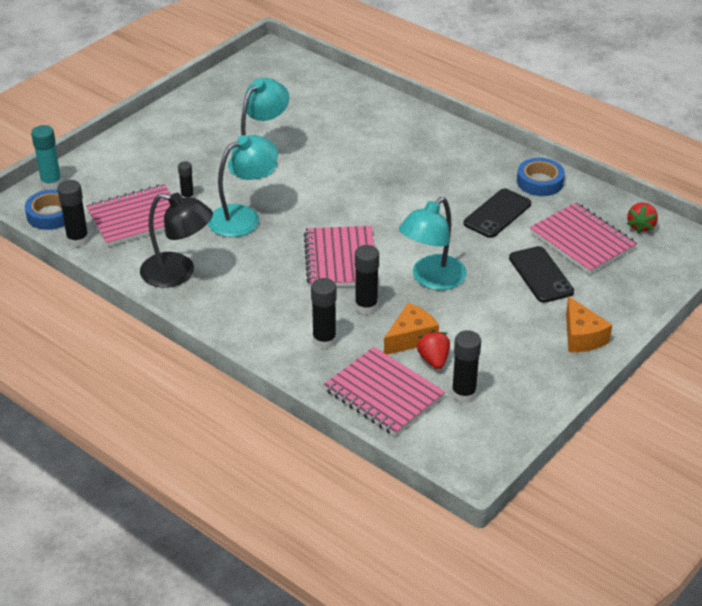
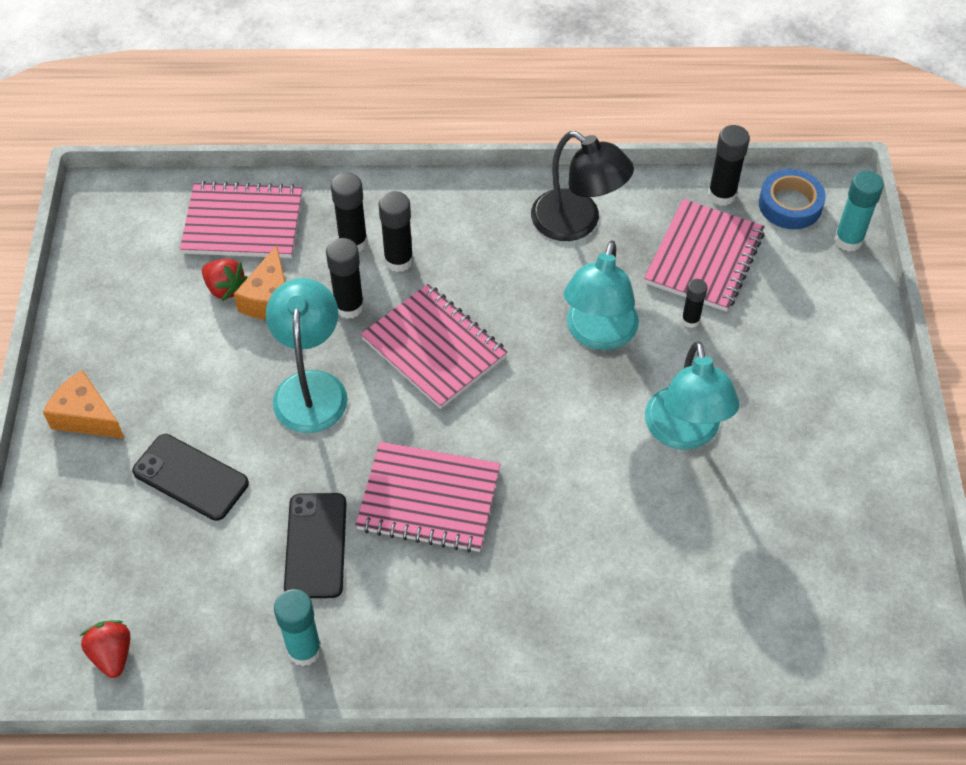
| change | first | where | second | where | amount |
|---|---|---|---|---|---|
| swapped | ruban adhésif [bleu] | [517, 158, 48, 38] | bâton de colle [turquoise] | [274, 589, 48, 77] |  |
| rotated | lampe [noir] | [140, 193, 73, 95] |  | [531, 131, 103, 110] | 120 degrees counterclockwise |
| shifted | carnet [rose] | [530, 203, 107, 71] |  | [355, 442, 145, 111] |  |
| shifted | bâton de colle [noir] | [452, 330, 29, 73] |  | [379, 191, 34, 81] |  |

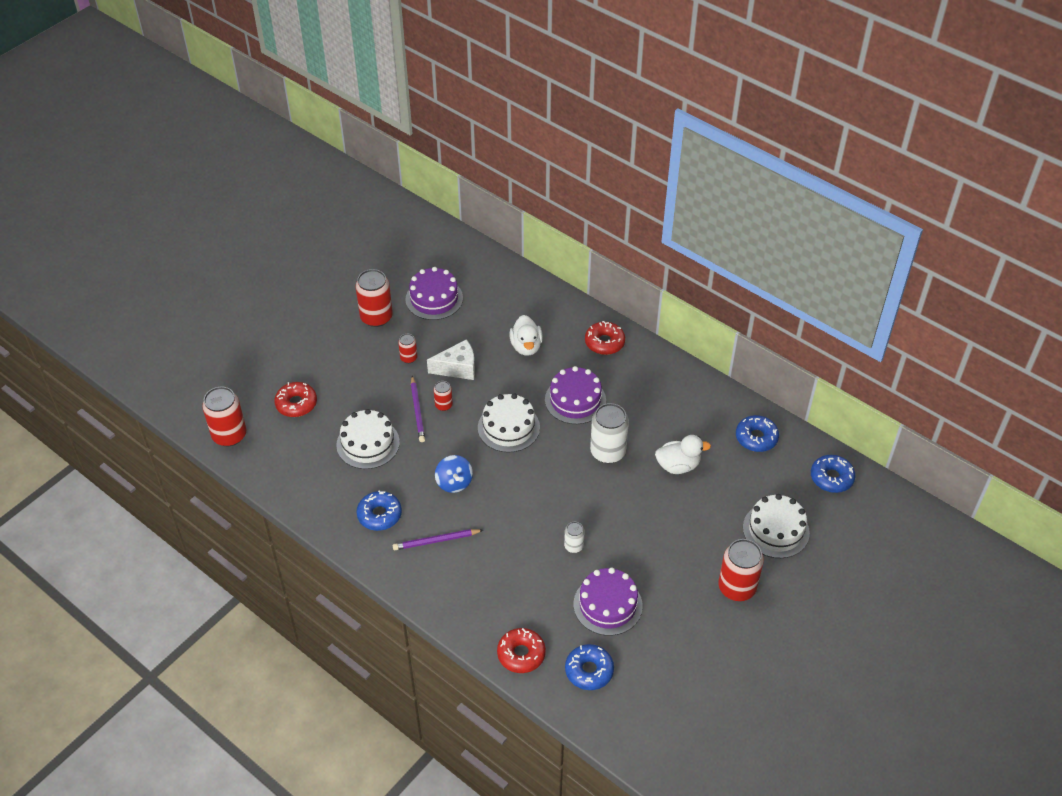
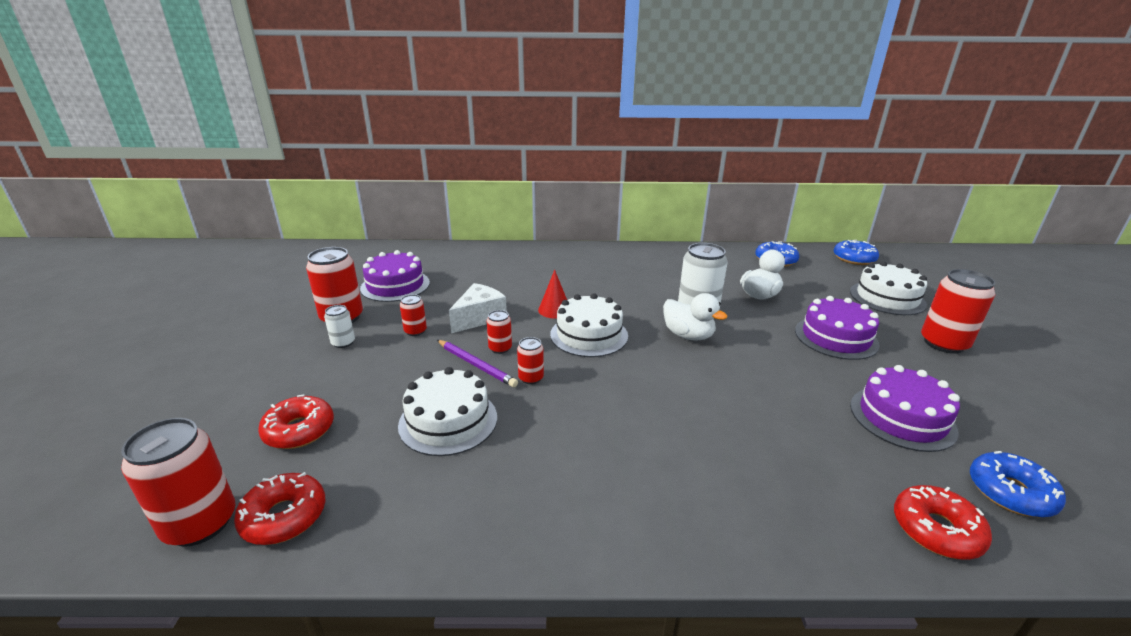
| change | first | where | second | where | amount |
|---|---|---|---|---|---|
| shifted | canard [blanc] | [509, 315, 34, 41] |  | [663, 293, 64, 47] |  |
| shifted | beignet [rouge] | [585, 321, 40, 34] |  | [234, 472, 91, 73] |  |
| shifted | gâteau [violet] | [545, 366, 61, 58] |  | [795, 296, 85, 64] |  |
| gone | toupie [bleu] | [435, 455, 38, 38] |  |  |  |
| gone | beignet [bleu] | [357, 491, 45, 40] |  |  |  |
| shifted | canette [blanc] | [564, 522, 20, 31] |  | [324, 305, 31, 43] |  |
| gone | crayon [violet] | [393, 529, 90, 21] |  |  |  |
| new |  |  | cône [rouge] | [538, 270, 29, 48] |  |
| new |  |  | canette [rouge] | [517, 337, 27, 47] |  |

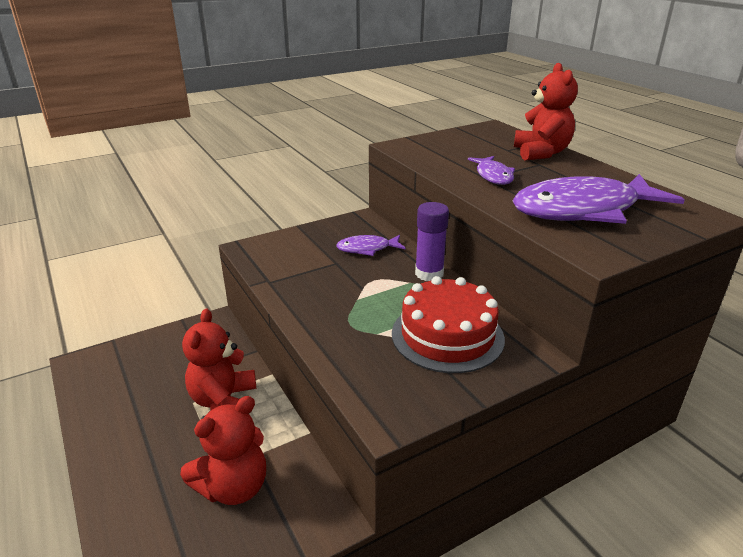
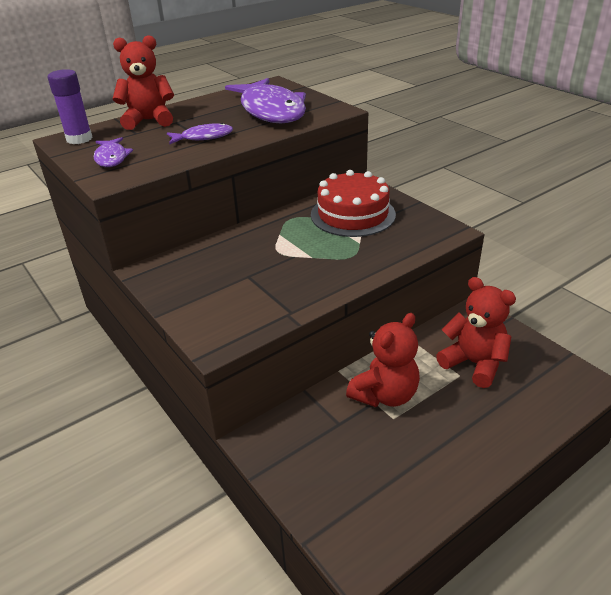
| change | first | where | second | where | amount |
|---|---|---|---|---|---|
| shifted | bâton de colle [violet] | [415, 202, 34, 79] |  | [48, 69, 45, 75] |  |
| shifted | poisson [violet] | [336, 235, 70, 21] |  | [94, 137, 39, 30] |  |
| rotated | ours en peluche [rouge] | [182, 309, 74, 102] |  | [346, 313, 74, 94] | 45 degrees counterclockwise |

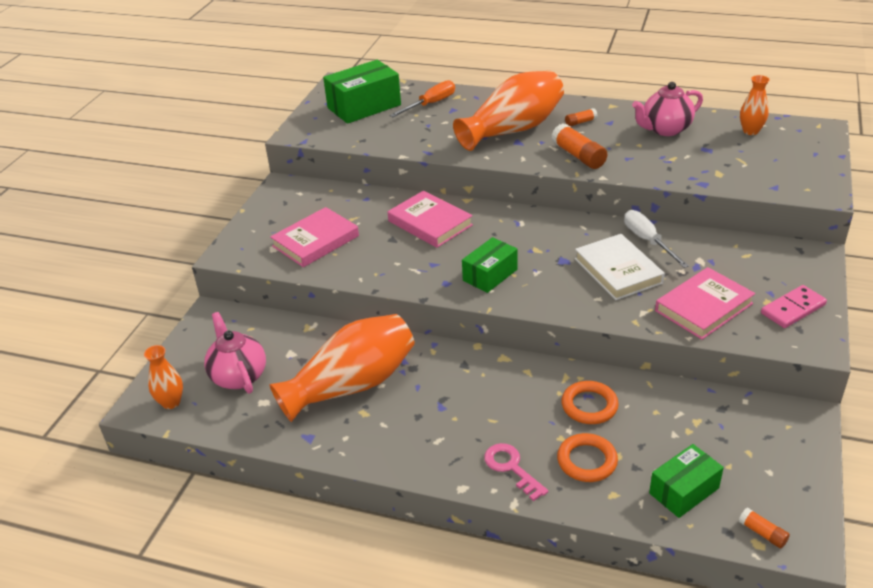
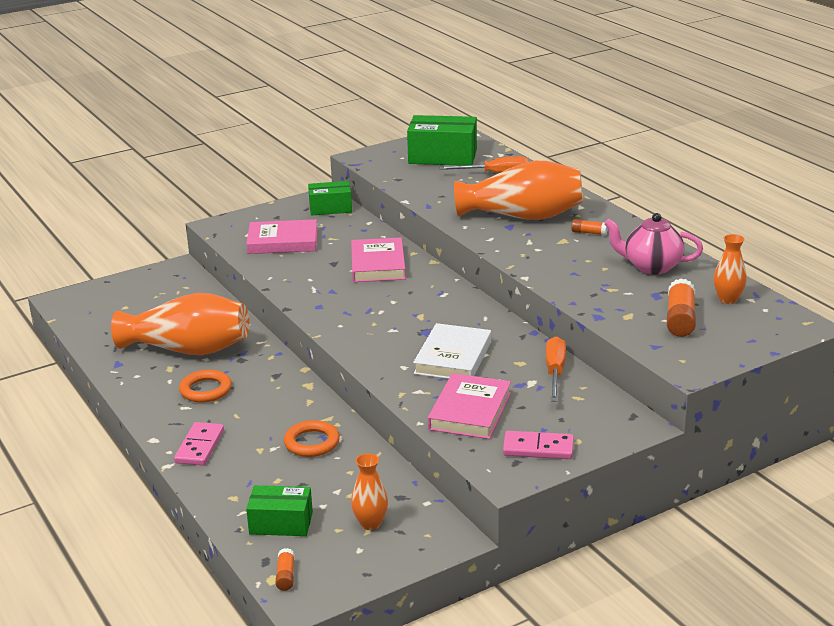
| change | first | where | second | where | amount |
|---|---|---|---|---|---|
| shifted | bâton de colle [orange] | [551, 123, 56, 46] |  | [667, 278, 29, 59] |  |
| gone | tournevis [blanc] | [624, 210, 65, 58] |  |  |  |
| shifted | boîte [vert] | [462, 237, 56, 56] |  | [308, 181, 44, 34] |  |
| rotated | livre [rose] | [655, 267, 100, 73] |  | [428, 373, 83, 66] | 75 degrees counterclockwise |
| gone | théière [rose] | [204, 312, 62, 82] |  |  |  |
| shifted | vase [orange] | [144, 345, 39, 64] |  | [351, 453, 37, 77] |  |
| shifted | anneau [orange] | [557, 433, 61, 49] |  | [179, 370, 53, 33] |  |
| swapped | clé [rose] | [484, 443, 64, 58] | domino [rose] | [174, 422, 50, 44] |  |
| new |  |  | tournevis [orange] | [546, 336, 20, 66] |  |

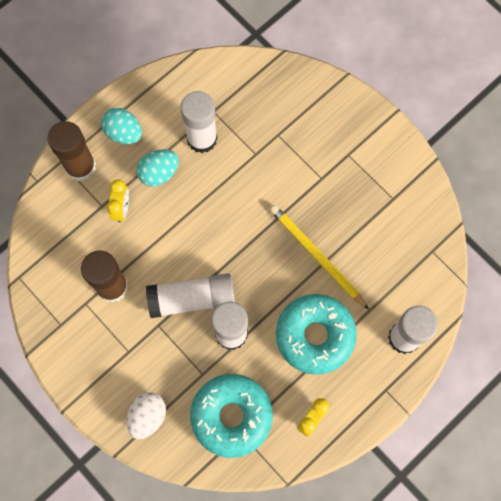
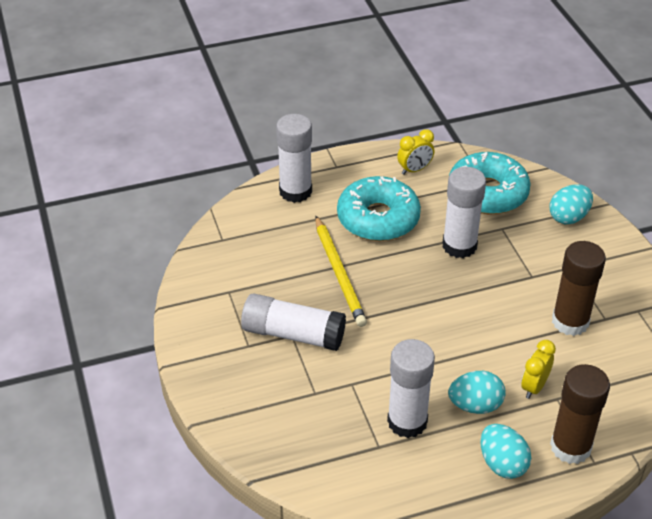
| change | first | where | second | where | amount |
|---|---|---|---|---|---|
| shifted | bâton de colle [blanc] | [146, 273, 89, 45] |  | [241, 294, 105, 57] |  |
| repainted | œuf [blanc] | [126, 392, 40, 47] | œuf [turquoise] | [549, 184, 44, 40] |  |

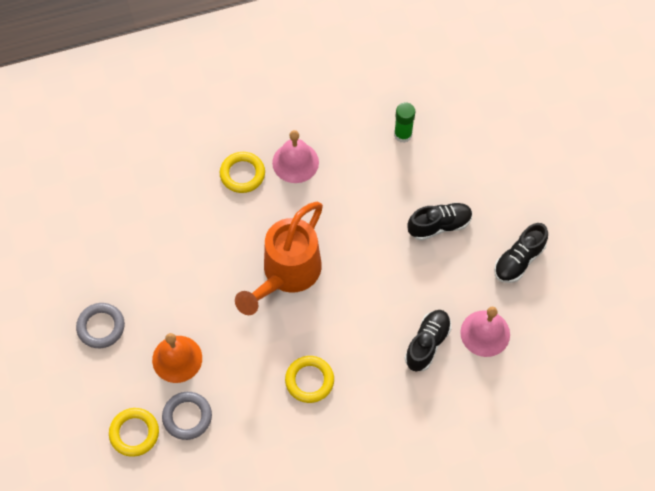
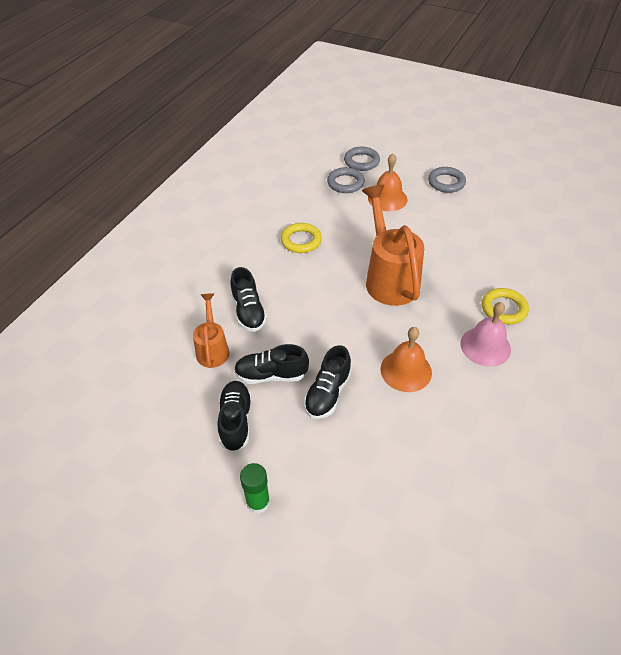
| change | first | where | second | where | amount |
|---|---|---|---|---|---|
| shifted | bâton de colle [vert] | [394, 102, 21, 41] |  | [240, 463, 30, 51] |  |
| swapped | cloche [rose] | [460, 307, 50, 50] | arrosoir [orange] | [193, 293, 36, 75] |  |
| repainted | anneau [jaune] | [109, 408, 50, 49] | anneau [gris] | [344, 147, 36, 24] |  |
| new |  |  | cloche [orange] | [381, 327, 51, 65] |  |
| new |  |  | chaussure [noir] | [234, 344, 75, 40] |  |

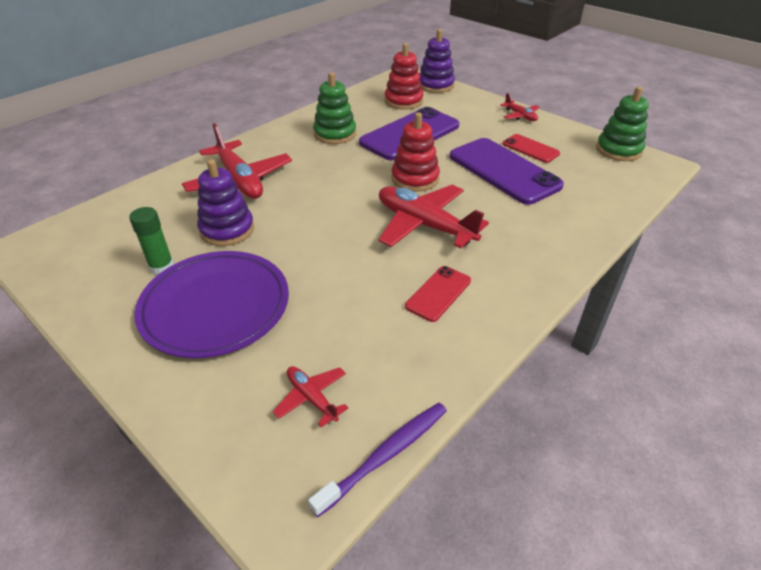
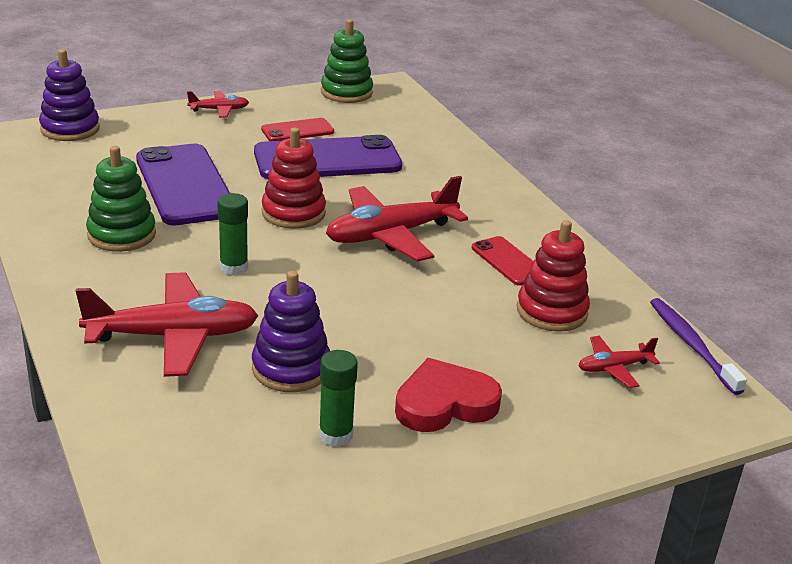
| change | first | where | second | where | amount |
|---|---|---|---|---|---|
| shifted | jouet à empiler [rouge] | [385, 43, 38, 66] |  | [517, 220, 73, 112] |  |
| swapped | assiette [violet] | [134, 251, 155, 107] | cœur [rouge] | [395, 358, 107, 74] |  |
| new |  |  | bâton de colle [vert] | [217, 193, 31, 82] |  |

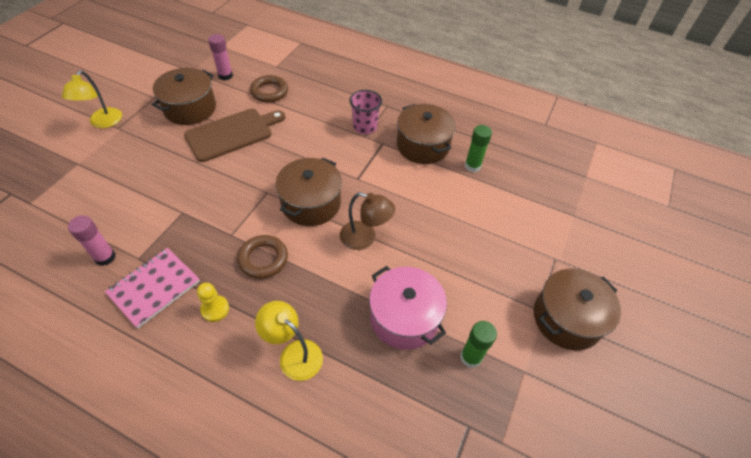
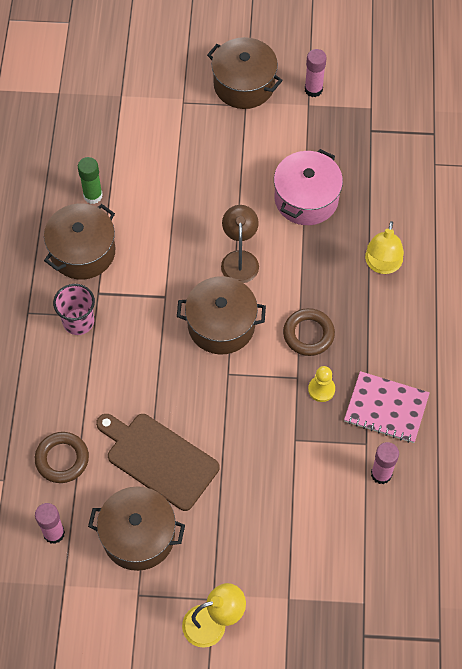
| change | first | where | second | where | amount |
|---|---|---|---|---|---|
| shifted | pion [jaune] | [197, 283, 32, 39] |  | [308, 366, 27, 36] |  |
| gone | bâton de colle [vert] | [460, 321, 37, 47] |  |  |  |
| new |  |  | bâton de colle [rose] | [305, 49, 22, 48] |  |

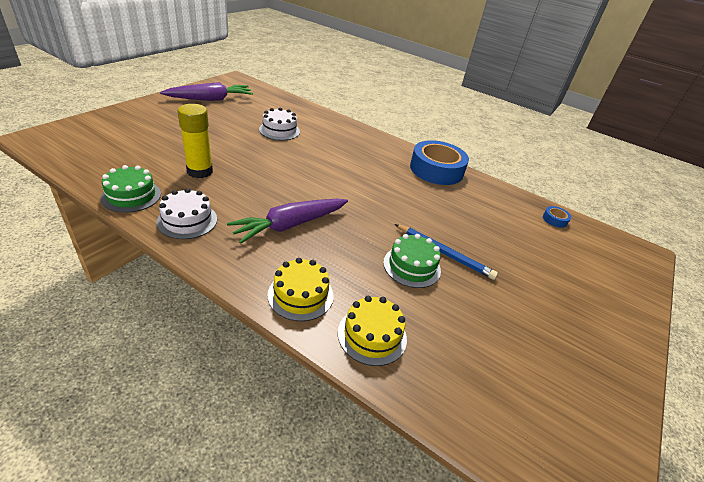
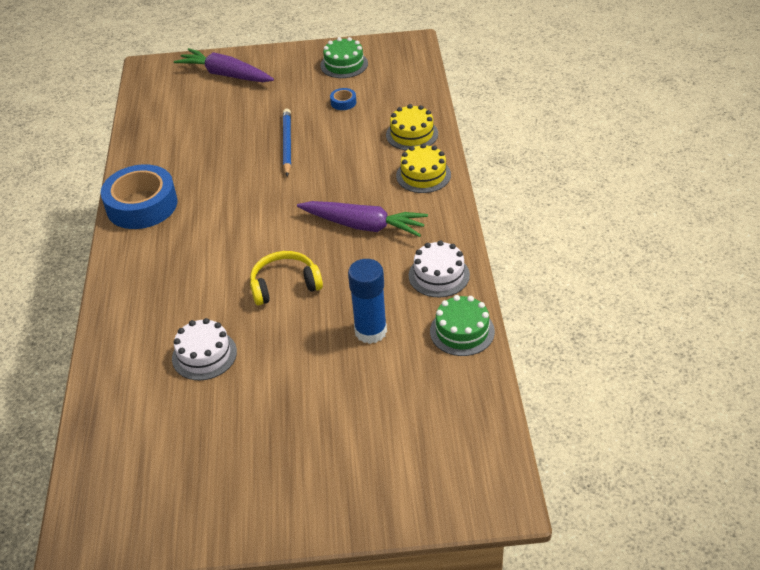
| change | first | where | second | where | amount |
|---|---|---|---|---|---|
| shifted | carotte [violet] | [160, 82, 93, 19] |  | [174, 48, 100, 34] |  |
| repainted | bâton de colle [jaune] | [178, 104, 35, 74] | bâton de colle [bleu] | [348, 259, 39, 85] |  |
| shifted | ruban adhésif [bleu] | [543, 206, 28, 22] |  | [330, 88, 26, 22] |  |
| shifted | gâteau [vert] | [383, 234, 58, 54] |  | [320, 37, 48, 41] |  |
| new |  |  | casque audio [jaune] | [250, 251, 73, 55] |  |

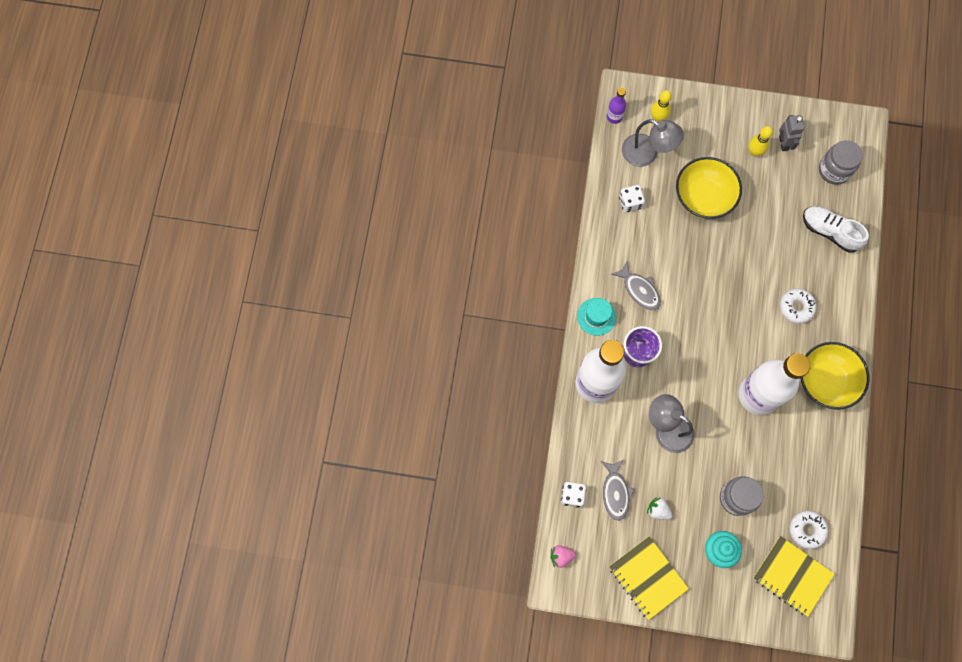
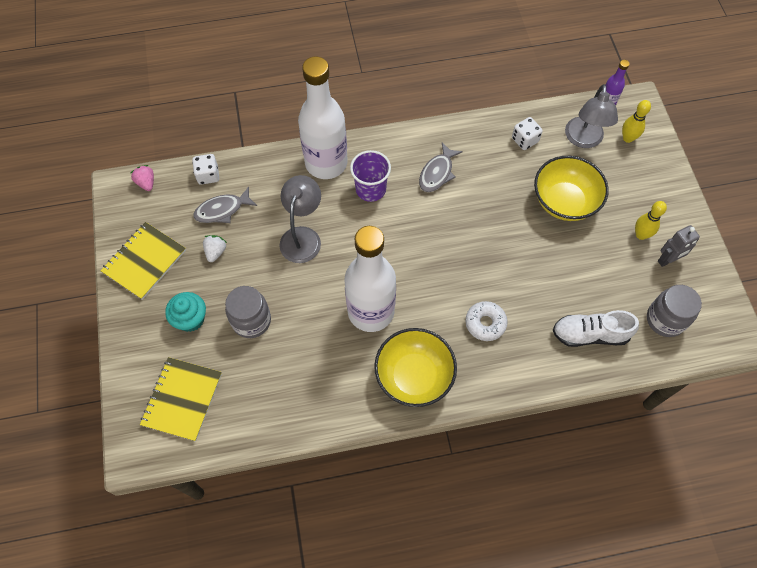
| change | first | where | second | where | amount |
|---|---|---|---|---|---|
| rotated | chaussure [blanc] | [803, 206, 66, 47] |  | [553, 310, 86, 37] | 105 degrees counterclockwise |
| gone | chapeau [turquoise] | [577, 298, 39, 38] |  |  |  |
| gone | beignet [blanc] | [790, 511, 38, 38] |  |  |  |

